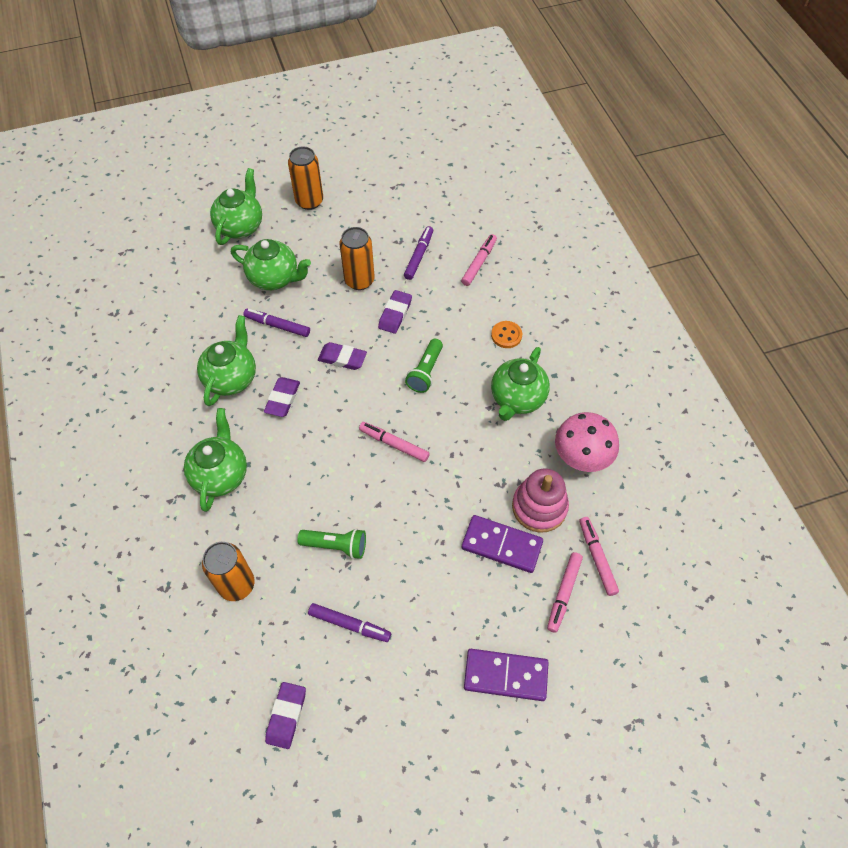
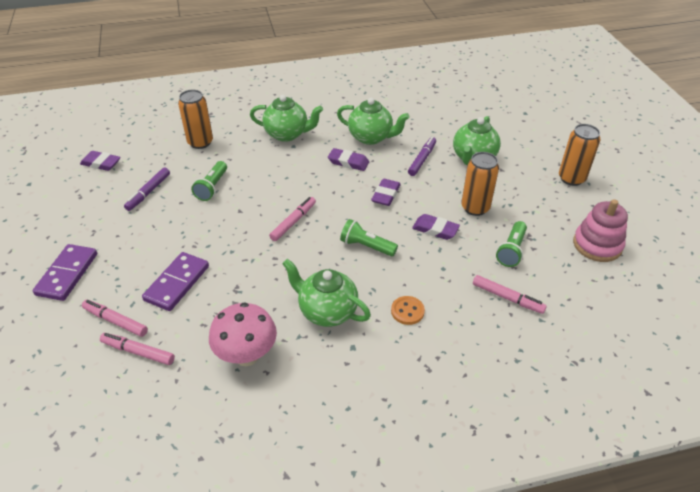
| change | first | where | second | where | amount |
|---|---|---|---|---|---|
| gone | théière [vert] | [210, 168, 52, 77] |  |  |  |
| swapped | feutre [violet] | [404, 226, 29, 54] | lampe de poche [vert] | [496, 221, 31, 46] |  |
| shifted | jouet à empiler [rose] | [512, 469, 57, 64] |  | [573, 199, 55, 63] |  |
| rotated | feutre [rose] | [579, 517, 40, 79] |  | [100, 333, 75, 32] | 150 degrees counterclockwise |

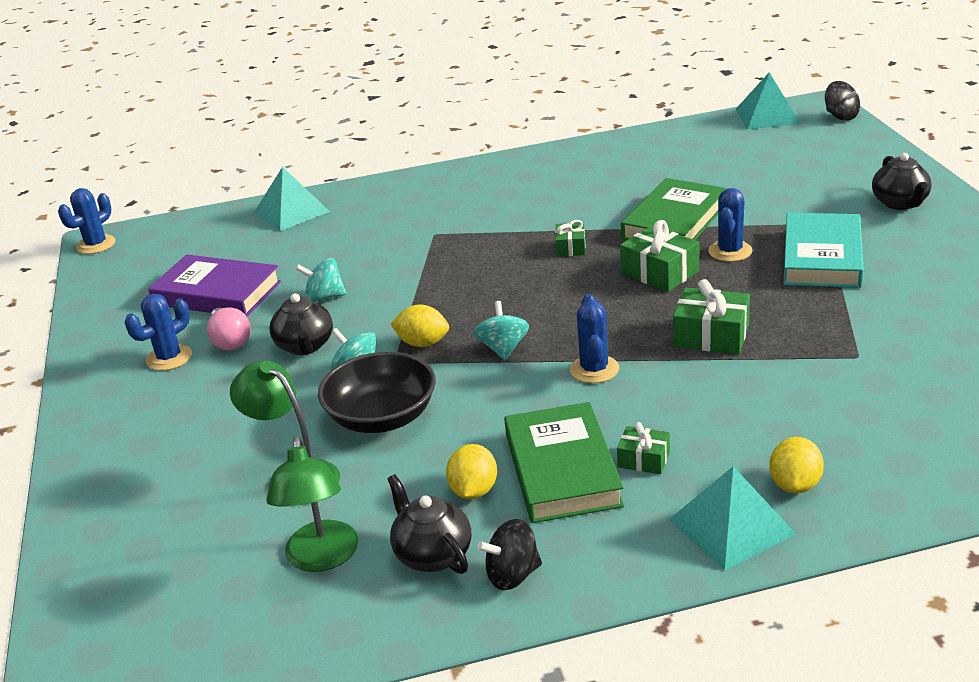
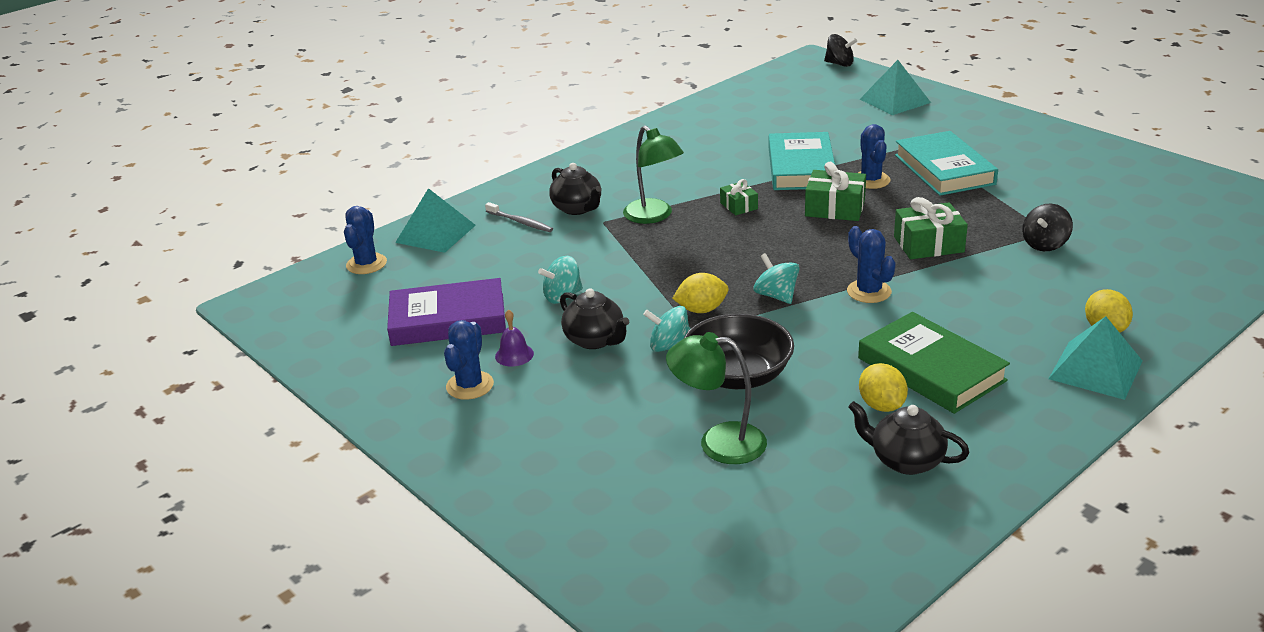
| change | first | where | second | where | amount |
|---|---|---|---|---|---|
| shifted | pyramide [turquoise] | [736, 72, 64, 57] |  | [860, 60, 71, 55] |  |
| shifted | théière [noir] | [872, 153, 60, 57] |  | [549, 163, 53, 52] |  |
| repainted | livre [vert] | [621, 178, 106, 62] | livre [turquoise] | [769, 132, 66, 58] |  |
| shifted | cactus [bleu] | [58, 188, 58, 66] |  | [344, 206, 43, 68] |  |
| swapped | ampoule [rose] | [207, 307, 44, 43] | cloche [violet] | [495, 309, 39, 57] |  |
| gone | cadeau [vert] | [617, 422, 53, 52] |  |  |  |
| shifted | lampe [vert] | [267, 436, 91, 136] |  | [623, 126, 61, 98] |  |
| shifted | toupie [noir] | [477, 519, 65, 71] |  | [1022, 204, 51, 47] |  |
| new |  |  | brosse à dents [gris] | [485, 202, 68, 30] |  |

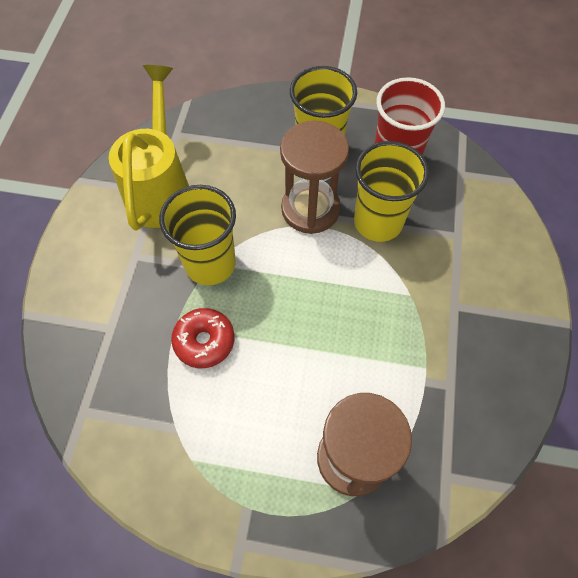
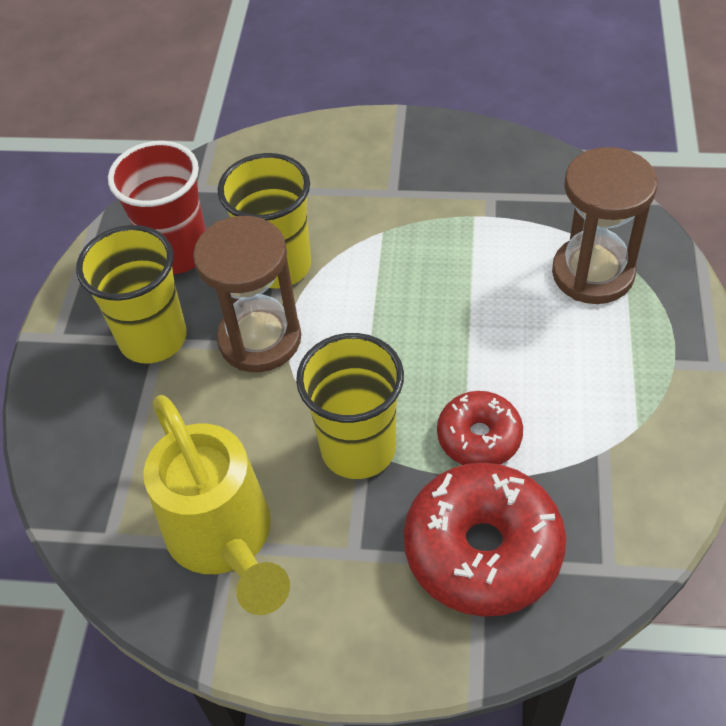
| change | first | where | second | where | amount |
|---|---|---|---|---|---|
| rotated | arrosoir [jaune] | [109, 65, 80, 165] |  | [143, 395, 147, 220] | 120 degrees counterclockwise |
| new |  |  | beignet [rouge] | [404, 463, 162, 154] |  |

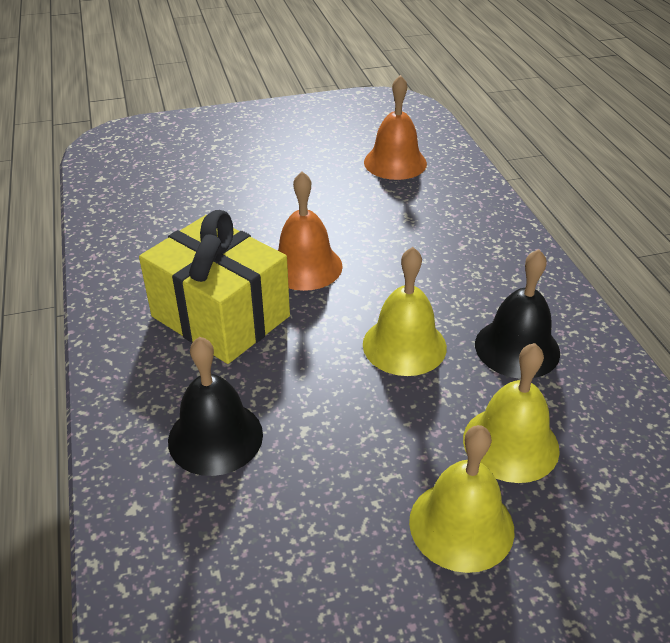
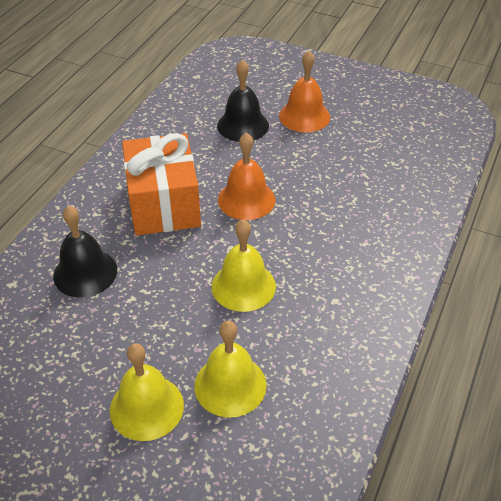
| change | first | where | second | where | amount |
|---|---|---|---|---|---|
| shifted | cloche [orange] | [364, 75, 63, 105] |  | [279, 51, 51, 81] |  |
| repainted | cadeau [jaune] | [139, 210, 151, 154] | cadeau [orange] | [122, 133, 79, 103] |  |
| shifted | cloche [noir] | [475, 249, 85, 130] |  | [217, 59, 52, 83] |  |

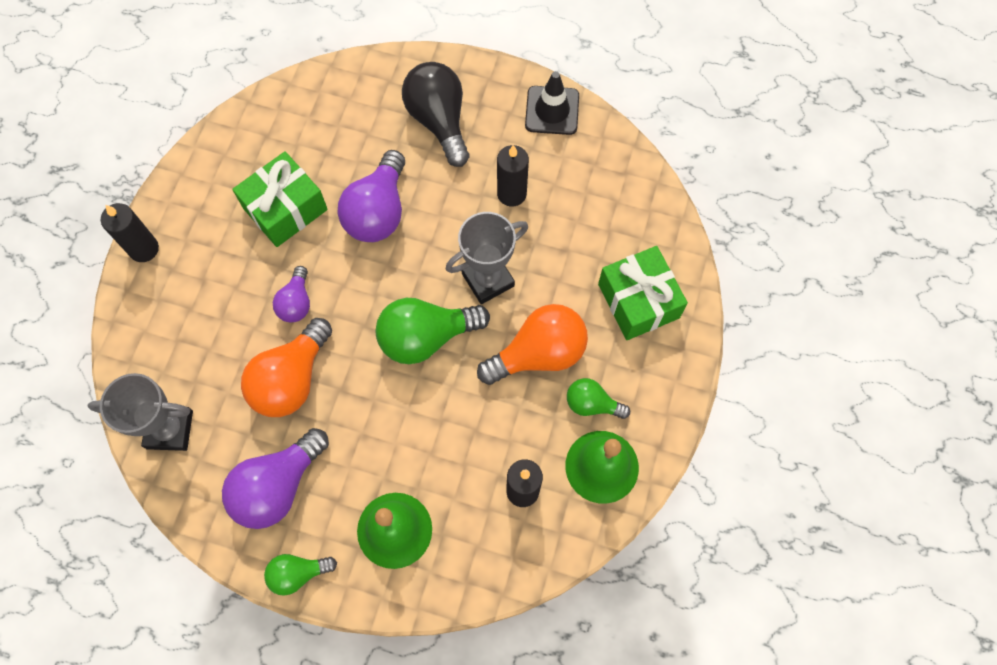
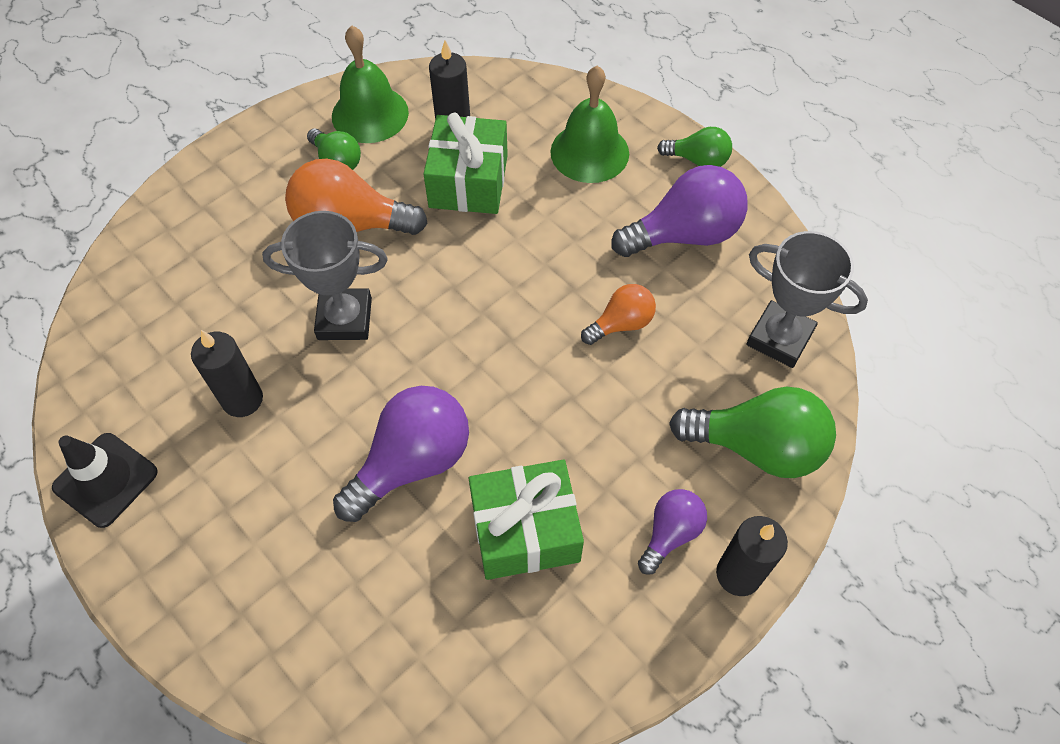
| change | first | where | second | where | amount |
|---|---|---|---|---|---|
| gone | ampoule [noir] | [402, 62, 67, 105] |  |  |  |
| shifted | cadeau [vert] | [598, 246, 90, 94] |  | [424, 113, 84, 101] |  |
| shifted | ampoule [violet] | [273, 266, 37, 56] |  | [638, 489, 69, 86] |  |
| shifted | ampoule [vert] | [376, 298, 114, 66] |  | [669, 387, 167, 91] |  |
| scaled | ampoule [orange] | [241, 318, 91, 99] |  | [581, 284, 75, 61] | x0.56 |

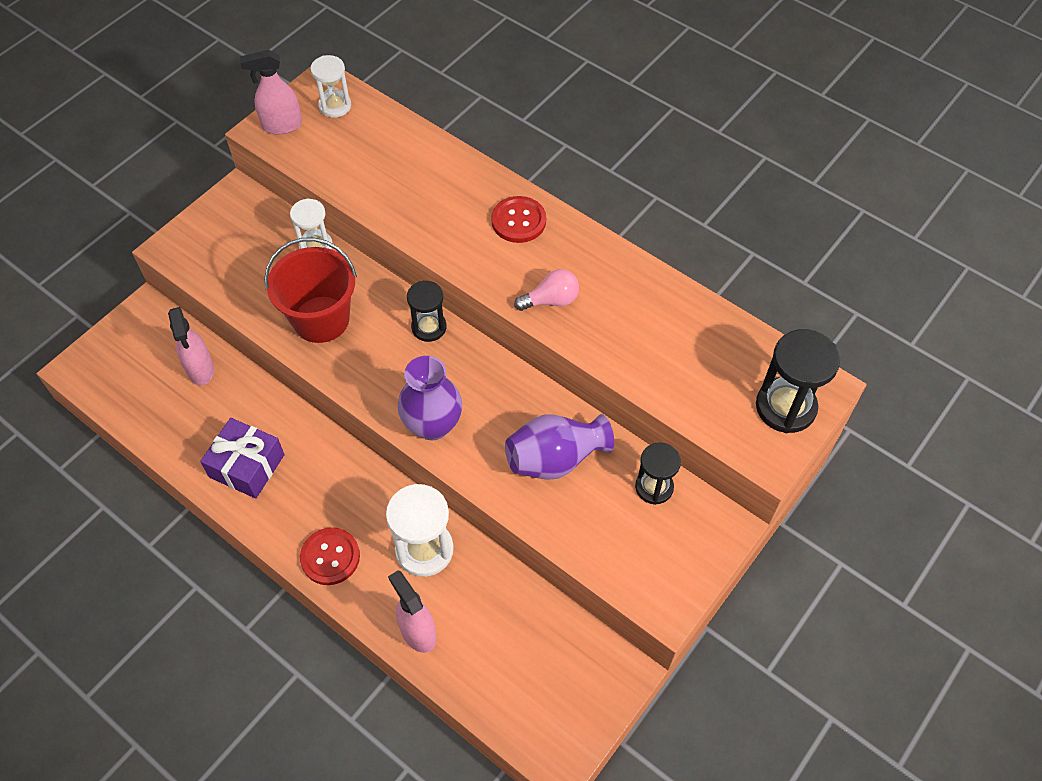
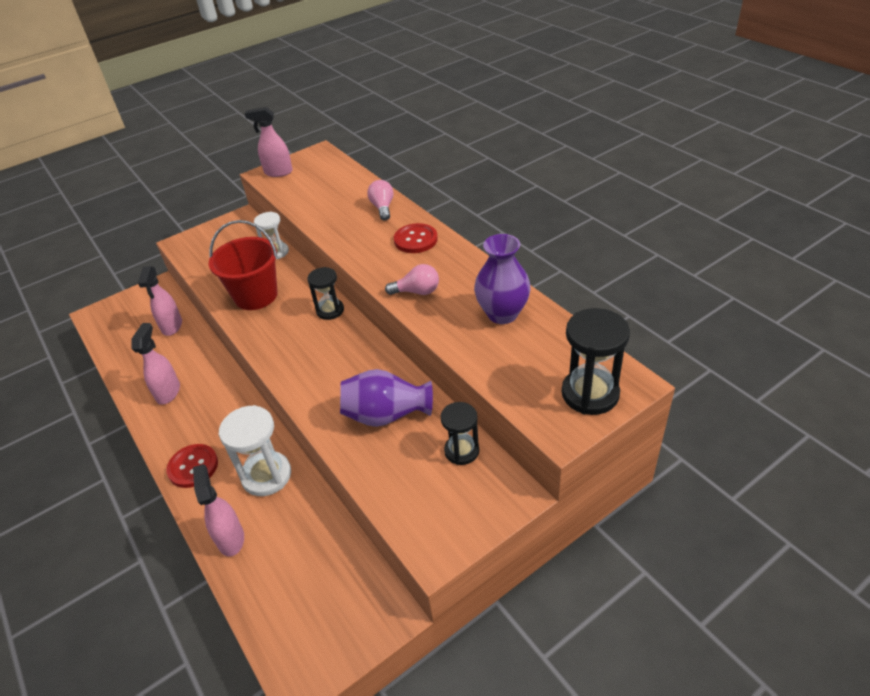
| change | first | where | second | where | amount |
|---|---|---|---|---|---|
| gone | sablier [blanc] | [311, 55, 40, 63] |  |  |  |
| shifted | vase [violet] | [398, 356, 64, 84] |  | [474, 234, 57, 90] |  |
| swapped | cadeau [violet] | [200, 418, 85, 80] | vaporisateur [rose] | [132, 323, 48, 82] |  |
| new |  |  | ampoule [rose] | [367, 180, 27, 40] |  |

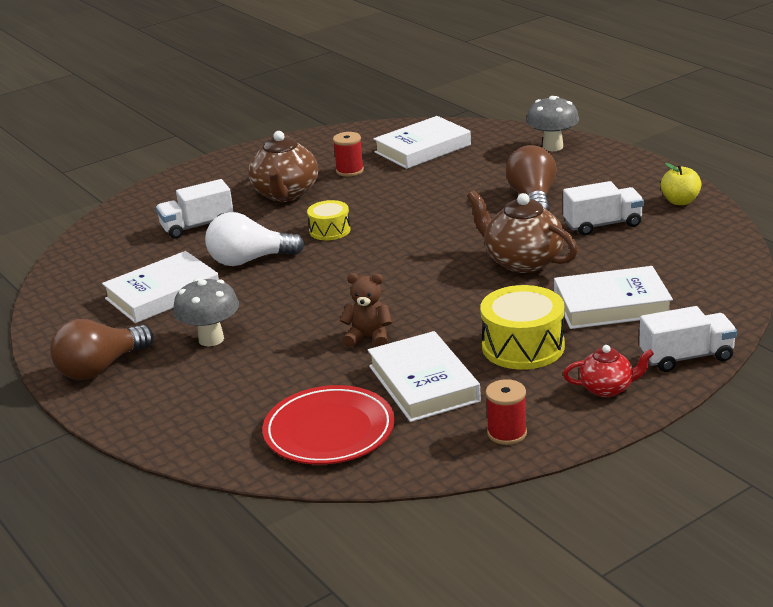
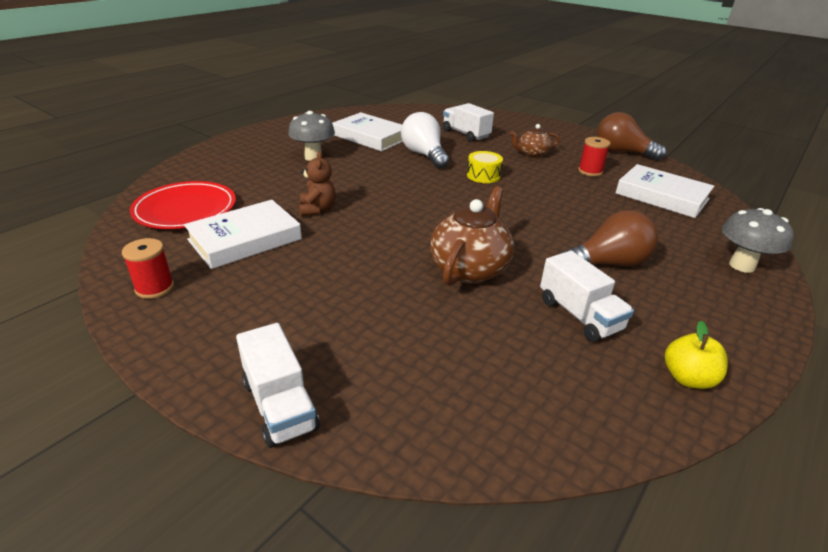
| change | first | where | second | where | amount |
|---|---|---|---|---|---|
| scaled | théière [marron] | [248, 131, 70, 71] |  | [510, 124, 49, 34] | x0.58 |
| gone | livre [blanc] | [554, 266, 119, 63] |  |  |  |
| gone | tambour [jaune] | [480, 285, 85, 85] |  |  |  |
| shifted | ampoule [marron] | [50, 319, 104, 61] |  | [597, 112, 70, 49] |  |
| gone | théière [rouge] | [563, 345, 91, 52] |  |  |  |

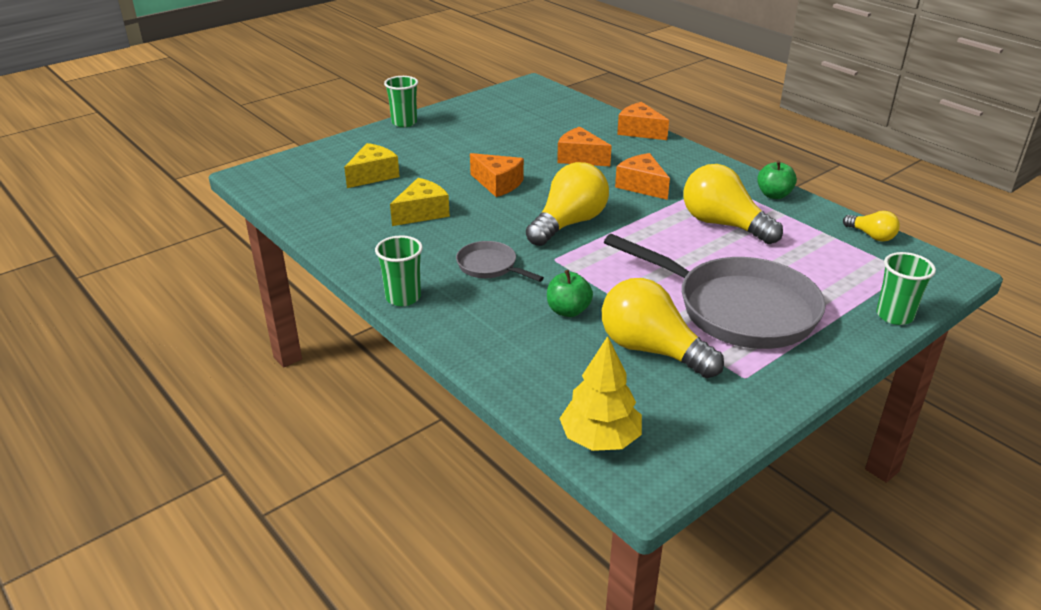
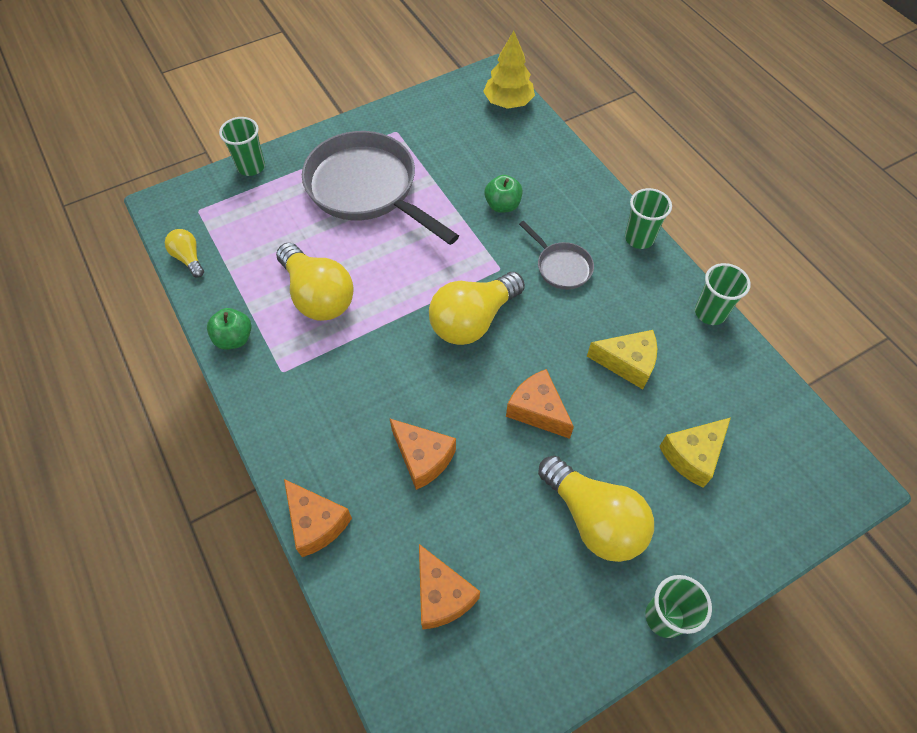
| change | first | where | second | where | amount |
|---|---|---|---|---|---|
| shifted | fromage [orange] | [615, 153, 55, 47] |  | [419, 544, 61, 85] |  |
| rotated | fromage [jaune] | [390, 178, 60, 48] |  | [587, 330, 70, 59] | 135 degrees counterclockwise |
| shifted | ampoule [jaune] | [602, 278, 122, 100] |  | [538, 455, 116, 107] |  |
| new |  |  | gobelet [vert] | [695, 263, 56, 62] |  |

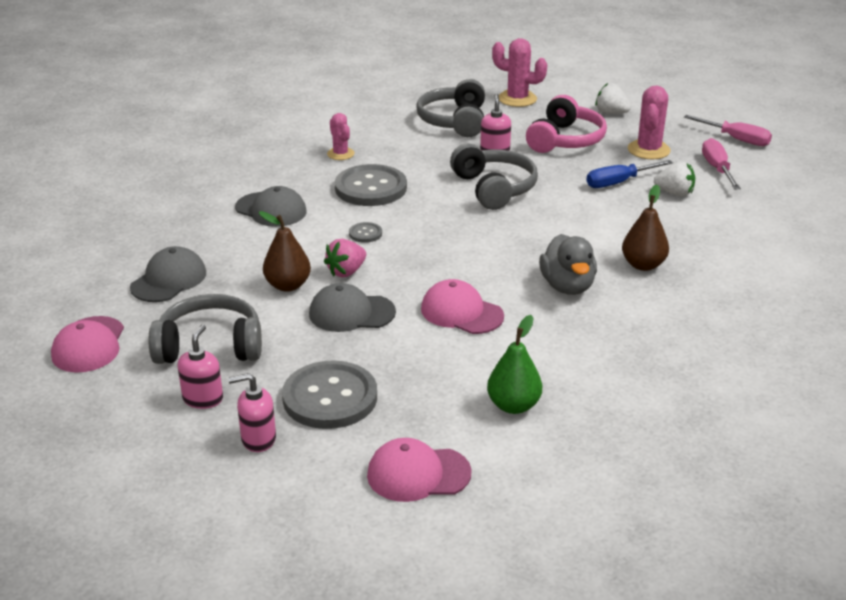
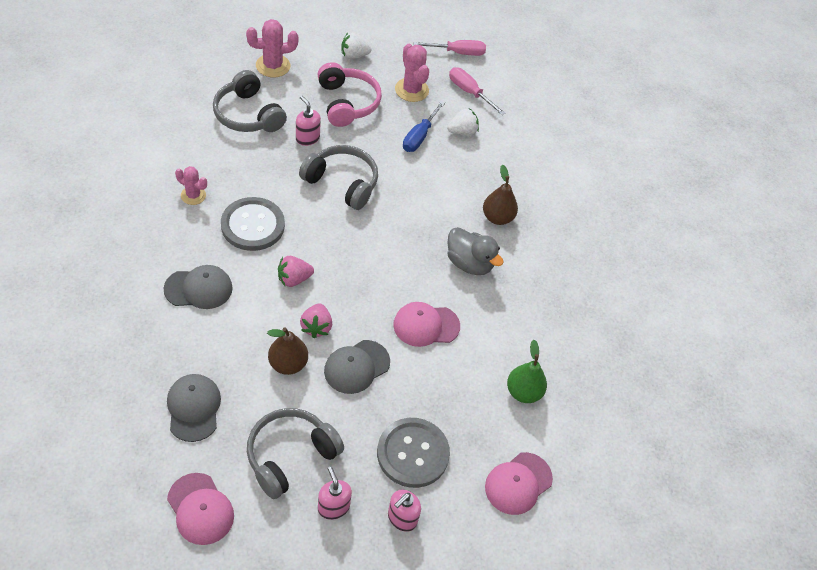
| change | first | where | second | where | amount |
|---|---|---|---|---|---|
| swapped | bouton [gris] | [349, 222, 33, 21] | fraise [rose] | [278, 256, 36, 31] |  |

